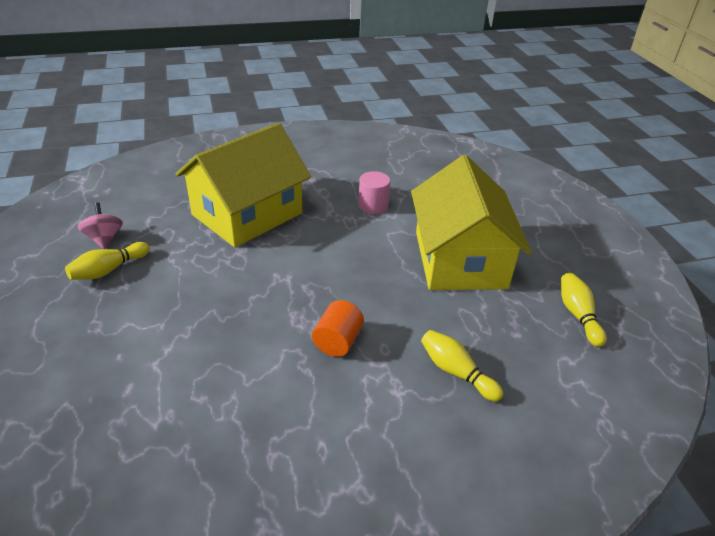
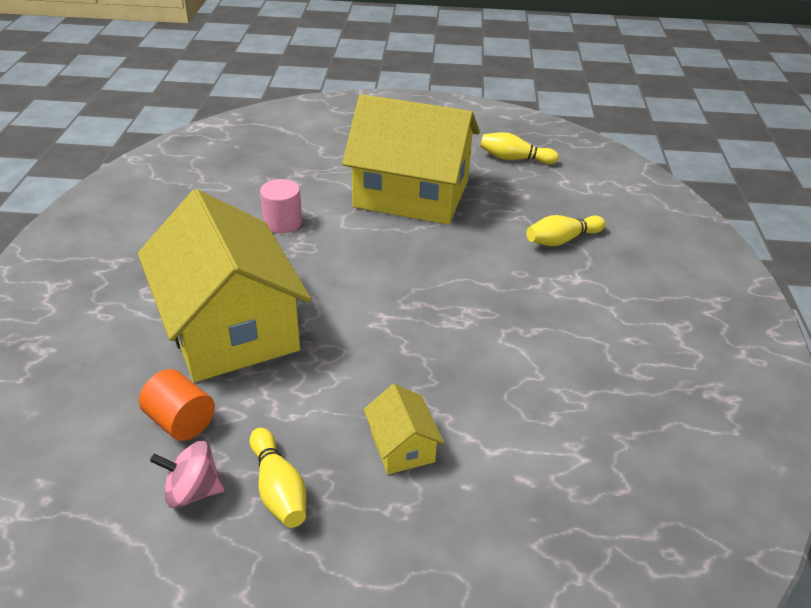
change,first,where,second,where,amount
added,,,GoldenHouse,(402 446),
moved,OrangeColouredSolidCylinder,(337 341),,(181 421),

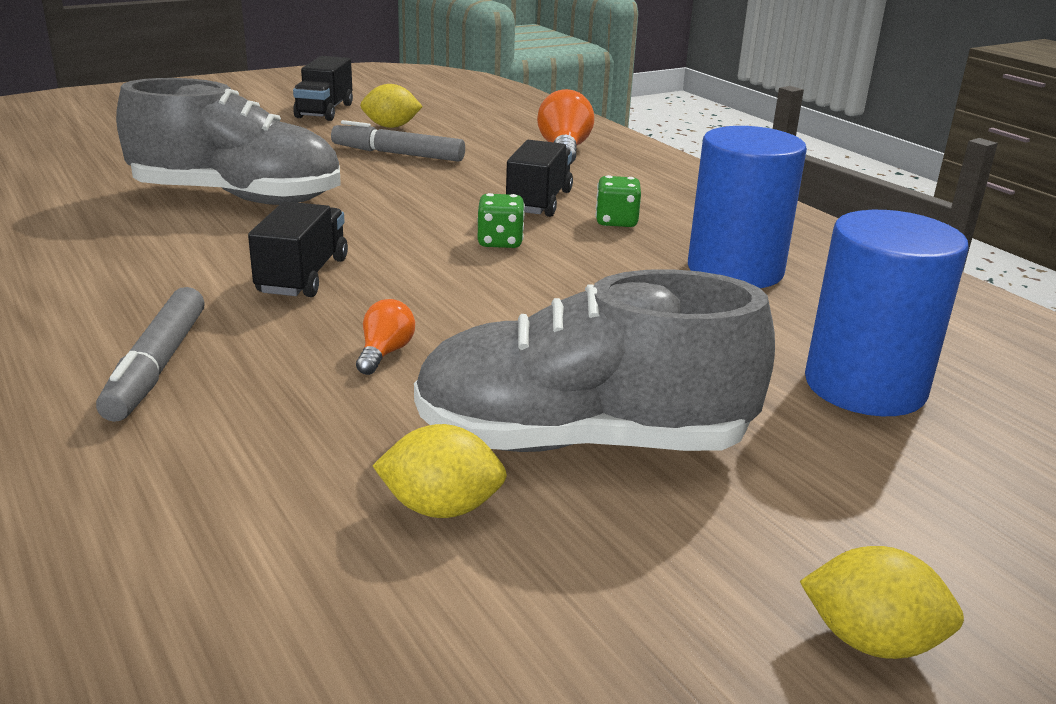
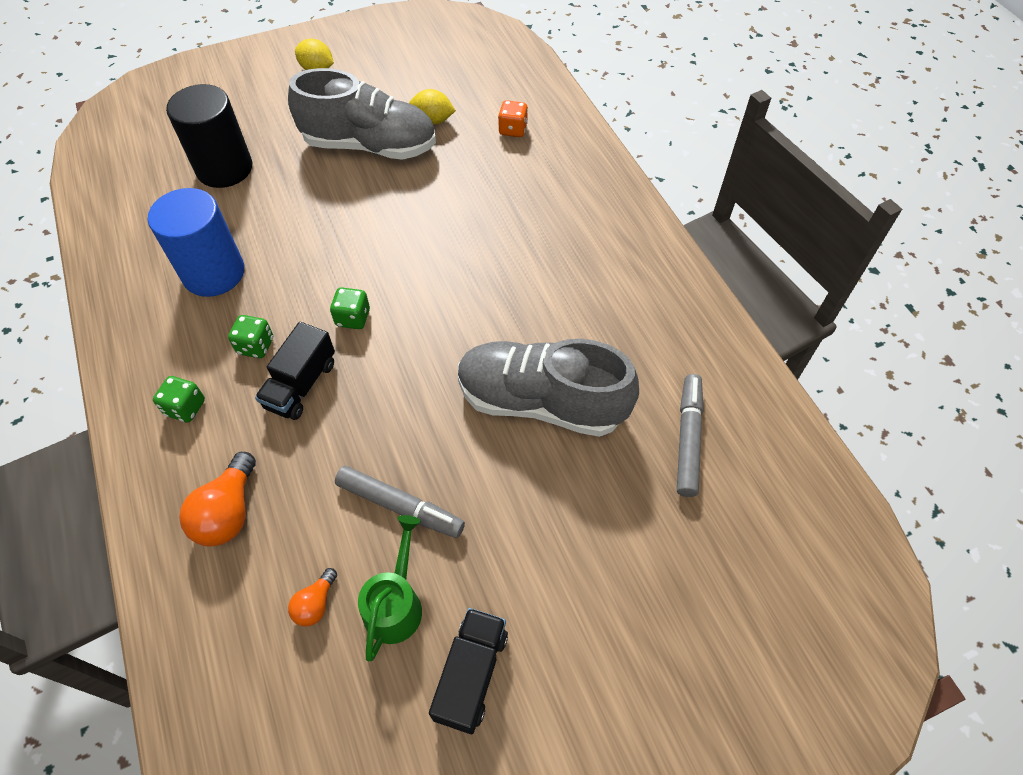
change,first,where,second,where,amount
removed,BlackToyTruck,(303 276),,,
added,,,EmeraldDice,(185 408),
added,,,OrangeColouredDice,(513 130),
moved,AshGreyMarkerPen,(157 366),,(688 438),
moved,OrangeColouredLightBulb,(385 353),,(315 604),
replaced,GoldenLemon,(391 126),EmeraldWateringPot,(396 603),
recoloured,CobaltSolidCylinder,(864 386),BlackSolidCylinder,(224 168),

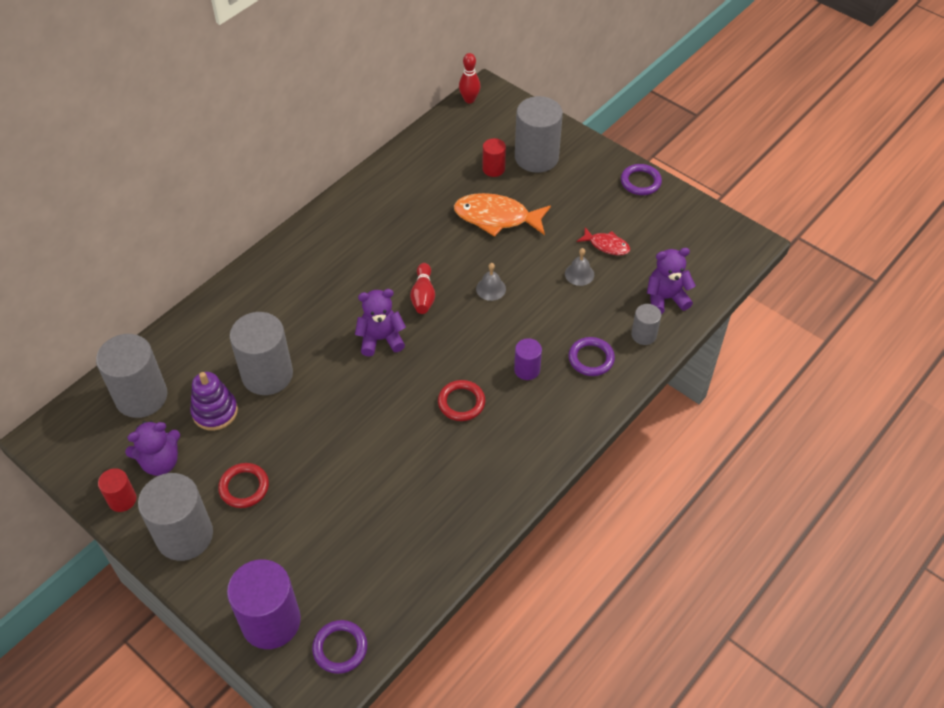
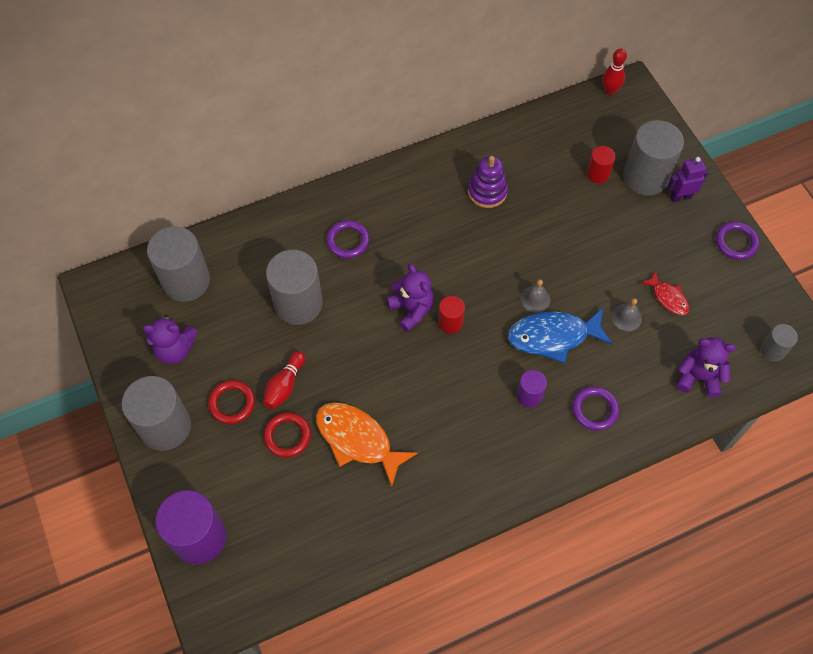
change,first,where,second,where,amount
added,,,CobaltFish,(553 336),
added,,,VioletToyRobot,(680 197),
moved,RedSolidCylinder,(122 499),,(450 322),
moved,VioletStackingRings,(215 411),,(487 191),
moved,VioletRing,(340 648),,(348 241),
moved,RedBowlingPin,(423 296),,(284 386),
moved,RedRing,(461 402),,(287 436),
moved,OrangeColouredFish,(496 217),,(358 440),
moved,AshGreySolidCylinder,(643 335),,(772 350),
turned,VioletTeddy,(381 339),,(411 309),45 degrees clockwise

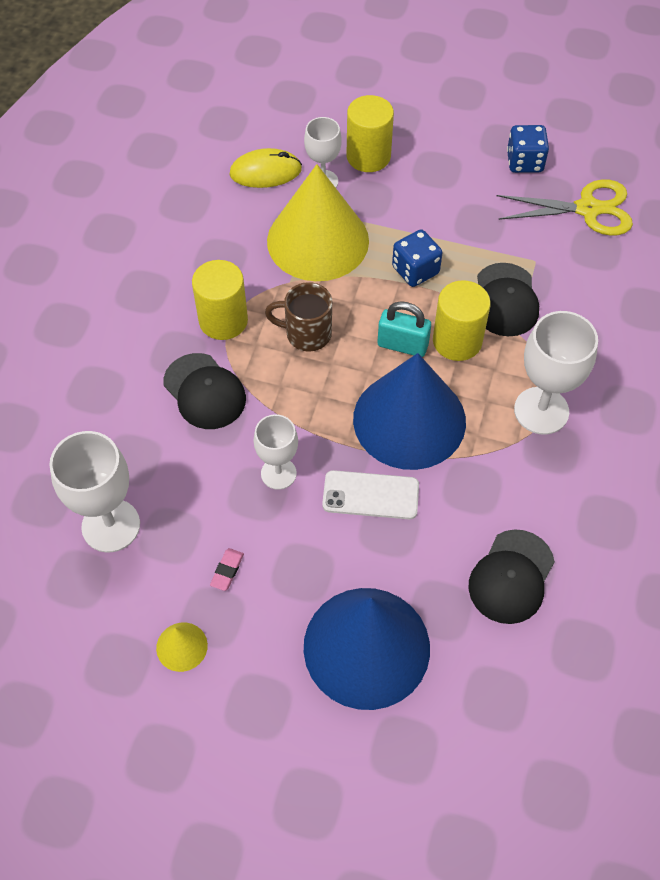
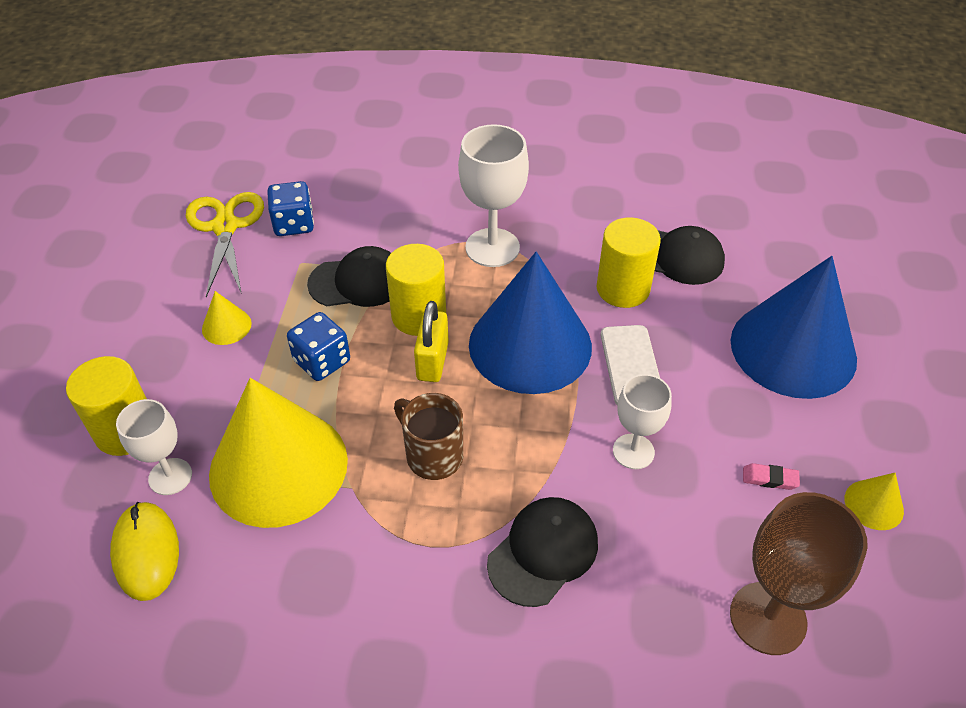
change,first,where,second,where,amount
added,,,GoldenConeShape,(226 326),
moved,GoldenSolidCylinder,(223 320),,(623 289),
moved,CobaltDice,(524 162),,(294 224),
recoloured,WhiteChalice,(111 525),RussetChalice,(768 618),
recoloured,AquaLock,(402 345),GoldenLock,(432 361),
turned,RussetTeaMug,(306 334),,(432 455),135 degrees clockwise

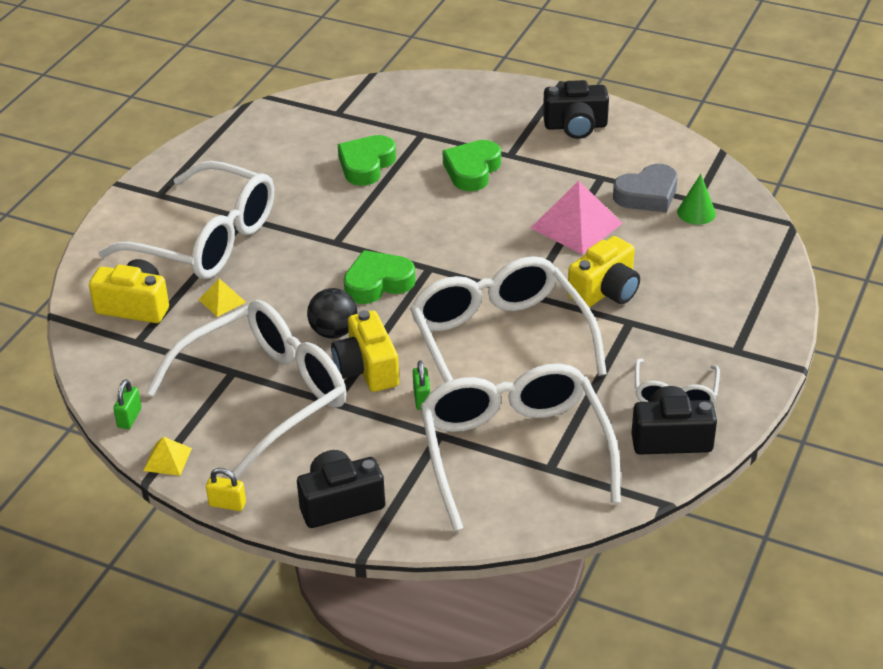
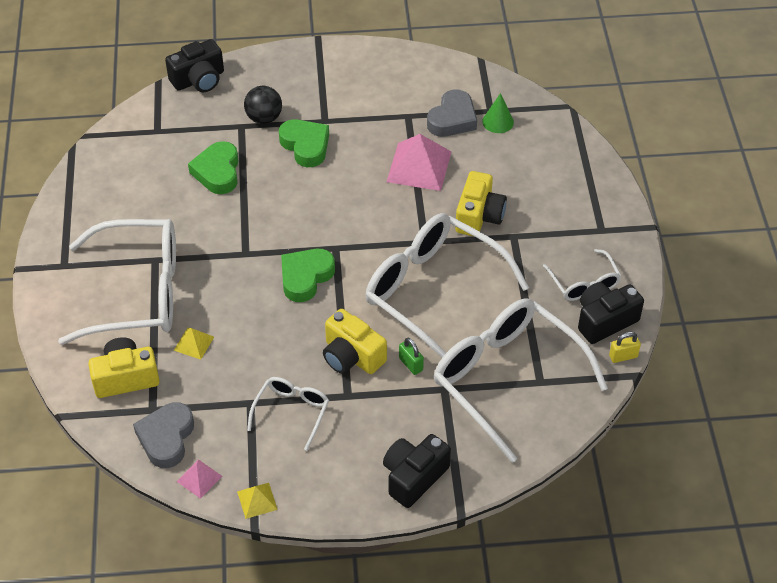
change,first,where,second,where,amount
added,,,AshGreyHeart,(166 438),
moved,GoldenLock,(227 504),,(623 356),
moved,BlackBall,(333 332),,(264 118),
moved,BlackPhotoCamera,(575 126),,(199 80),
replaced,EmeraldLock,(129 418),PinkPyramidShape,(199 478),
turned,EmeraldHeart,(472 170),,(305 146),150 degrees clockwise
resized,WhiteSpectacles,(266 395),,(292 412),x0.48

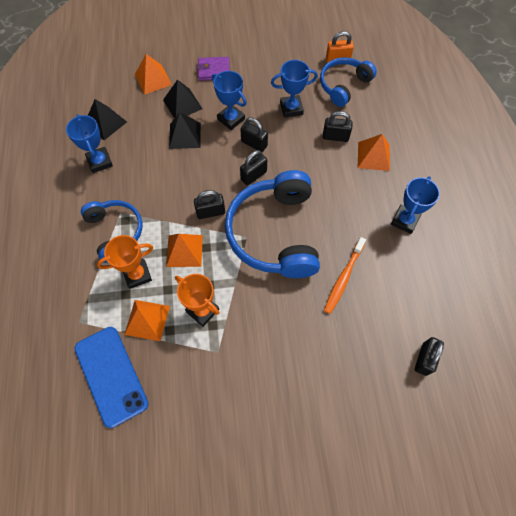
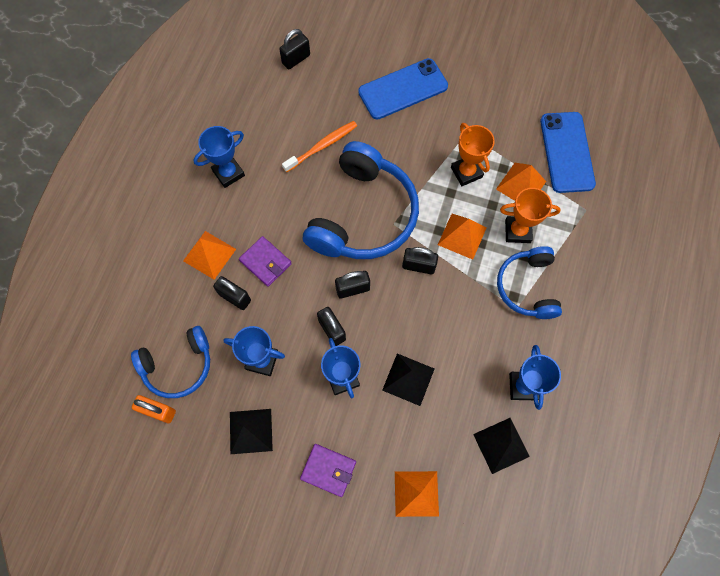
change,first,where,second,where,amount
added,,,VioletCardWallet,(265 262),
added,,,CobaltSmartphone,(403 89),
moved,BlackPyramidShape,(182 104),,(250 431),

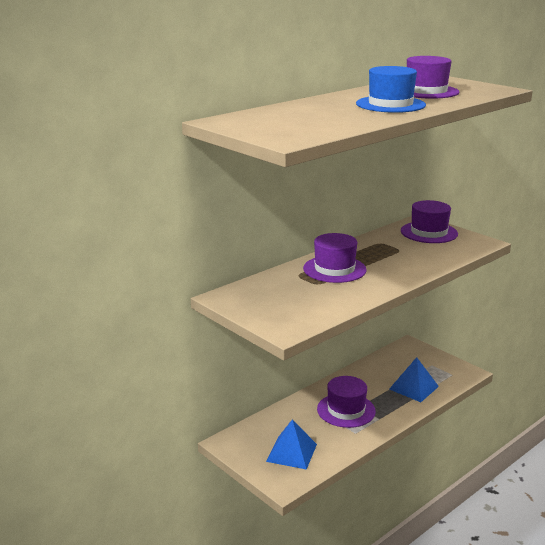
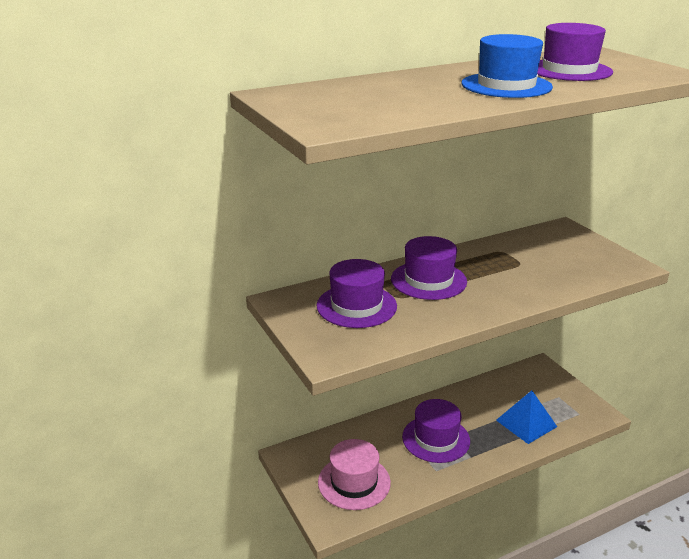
change,first,where,second,where,amount
moved,VioletTopHat,(429 232),,(356 306),
replaced,CobaltPyramidShape,(291 452),PinkTopHat,(354 482),

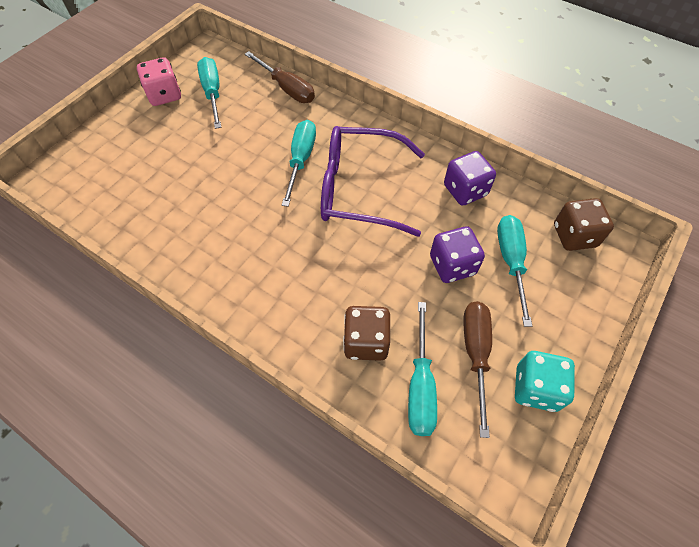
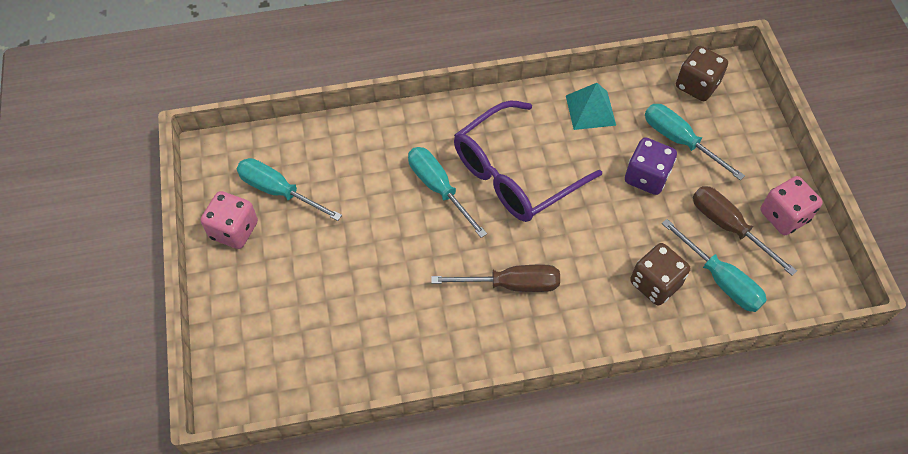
change,first,where,second,where,amount
moved,RussetScrewdriver,(287 88),,(511 284),
replaced,VioletDice,(465 190),AquaPyramidShape,(590 110),
recoloured,AquaDice,(535 388),PinkDice,(784 216),

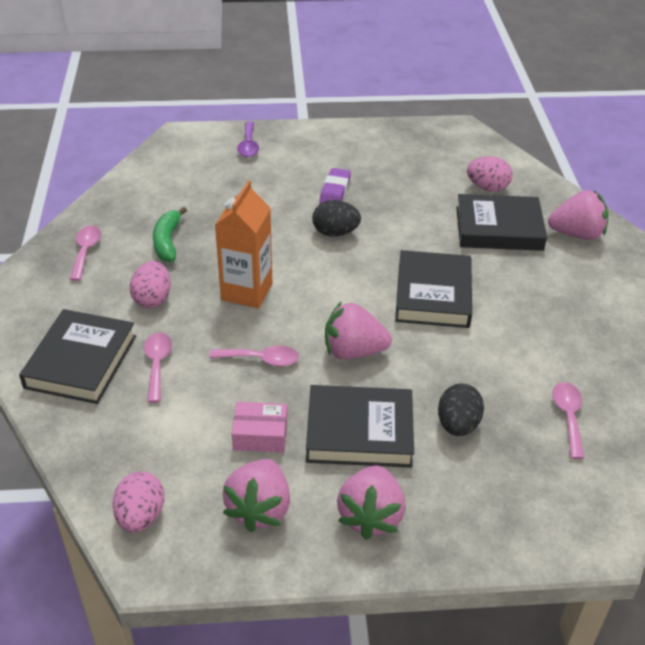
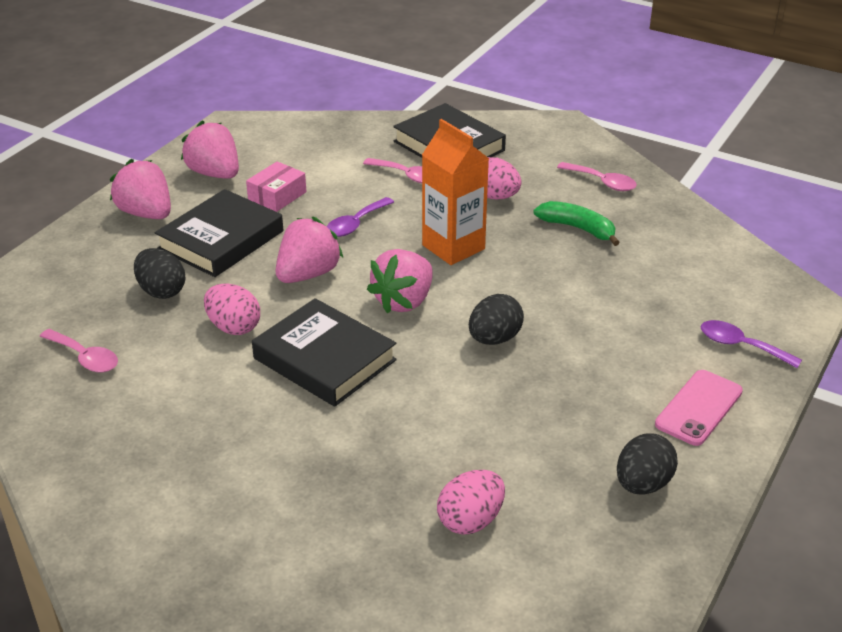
change,first,where,second,where,amount
removed,VioletEraser,(335 191),,,
removed,BlackHardcover,(499 228),,,
added,,,BlackEgg,(642 484),
added,,,PinkSmartphone,(699 408),
moved,PinkEgg,(141 516),,(234 327),
moved,PinkStrawberry,(576 234),,(404 301),
recoloured,PinkSpoon,(261 359),VioletSpoon,(355 224),

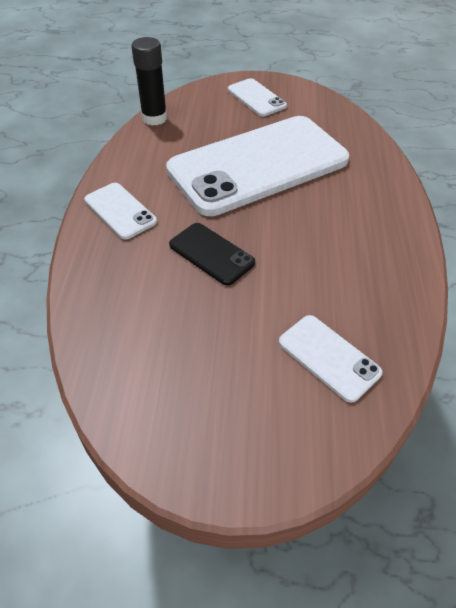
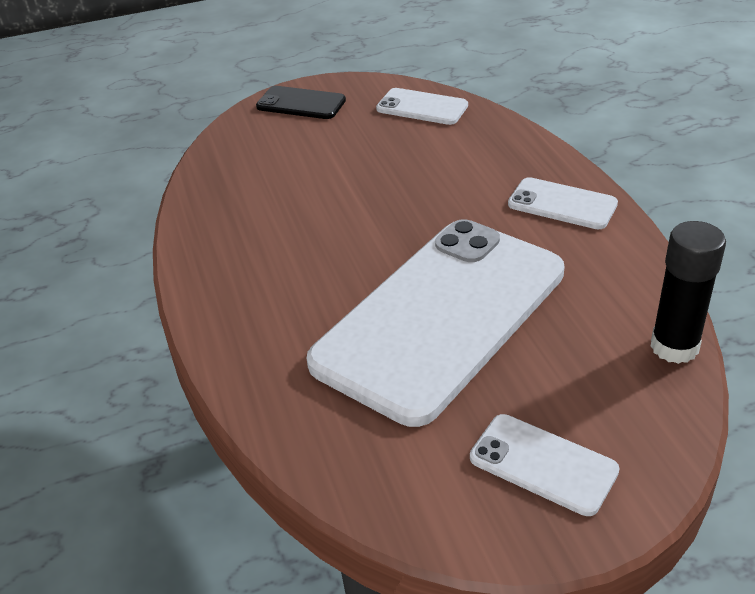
change,first,where,second,where,amount
moved,BlackSmartphone,(211 254),,(301 104),
moved,WhiteSmartphone,(328 357),,(422 107),

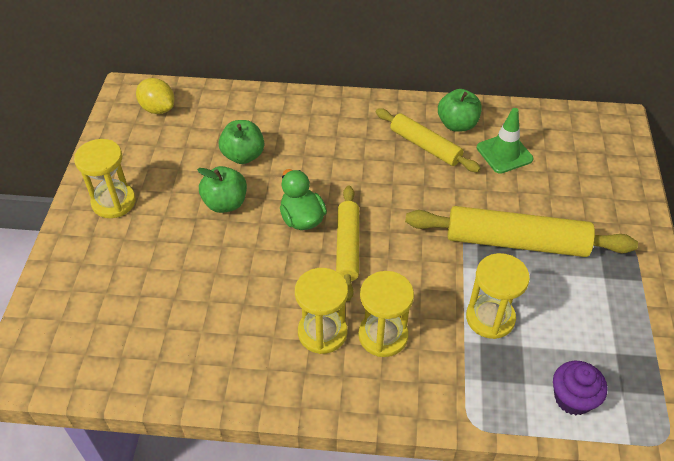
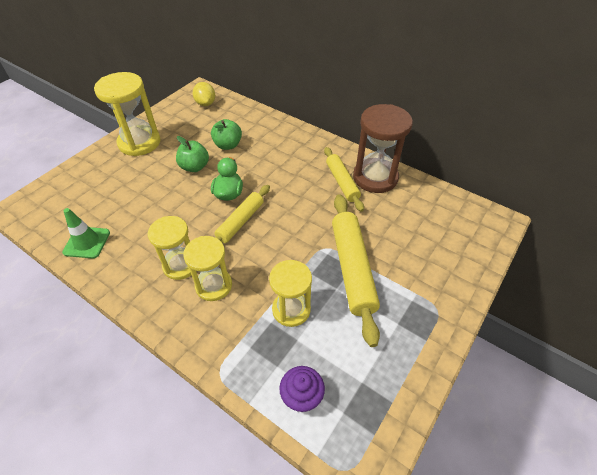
change,first,where,second,where,amount
moved,EmeraldTrafficCone,(504 153),,(87 242),
replaced,EmeraldAppleFruit,(457 124),RussetHourglass,(375 177),
turned,GoldenPastryRoller,(516 242),,(352 269),45 degrees clockwise
resized,GoldenHourglass,(114 202),,(139 143),x1.51

